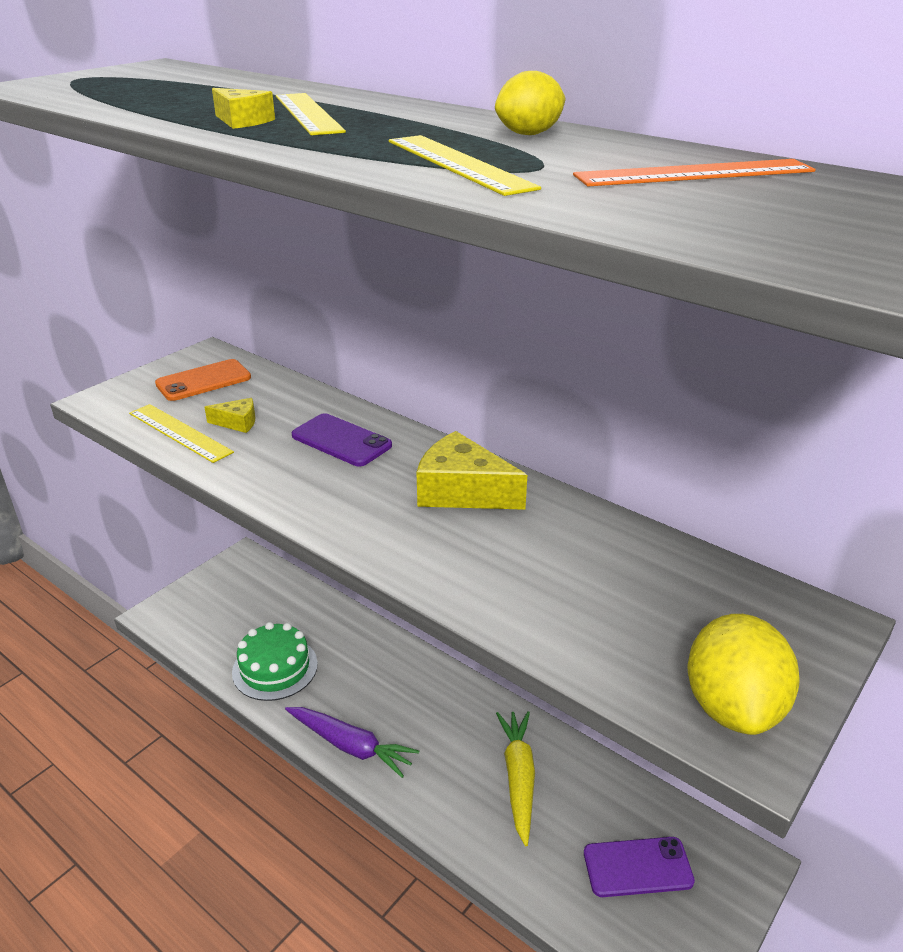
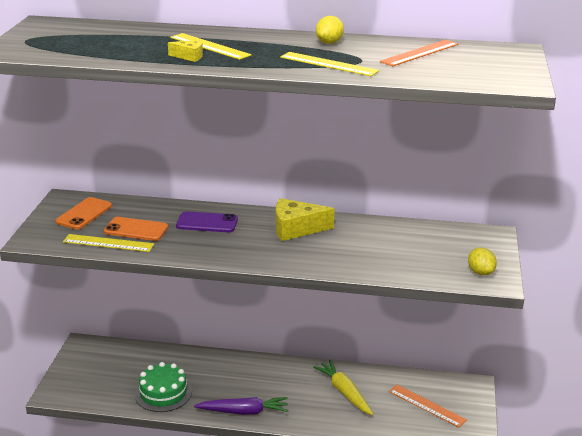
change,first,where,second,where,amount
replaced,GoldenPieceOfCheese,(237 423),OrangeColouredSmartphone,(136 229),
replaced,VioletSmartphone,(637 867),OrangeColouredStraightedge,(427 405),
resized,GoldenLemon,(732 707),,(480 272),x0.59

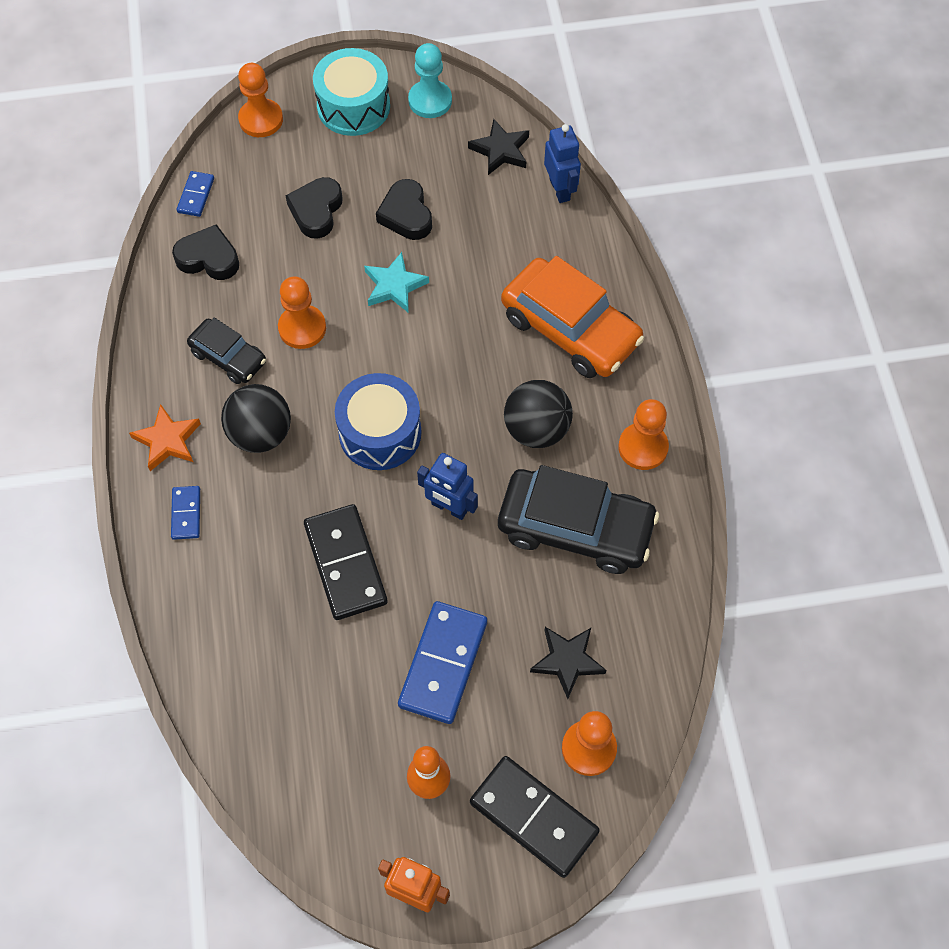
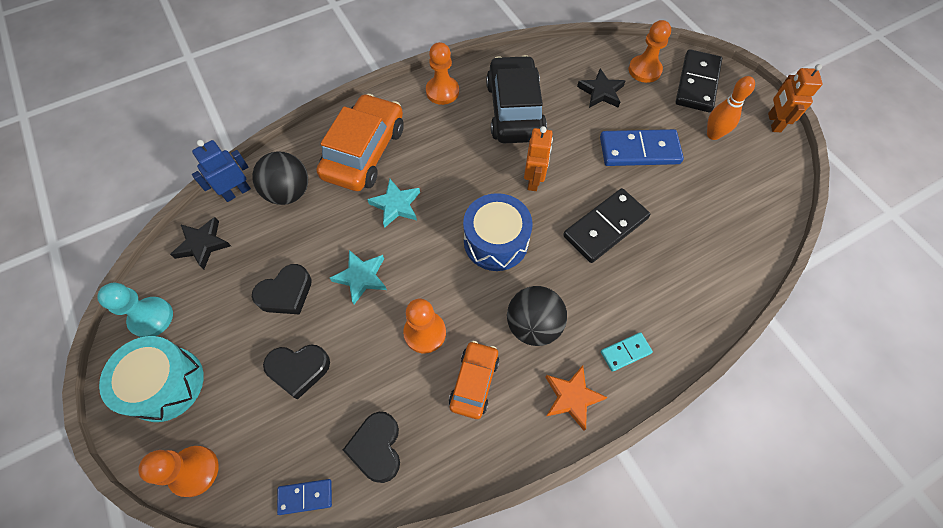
change,first,where,second,where,amount
added,,,AquaFivePointedStar,(396 205),
moved,BlackBall,(536 429),,(289 192),
recoloured,CobaltDominoPiece,(186 514),AquaDominoPiece,(625 352),
recoloured,BlackCar,(228 357),OrangeColouredCar,(474 382),
recoloured,CobaltToyRobot,(449 507),OrangeColouredToyRobot,(533 180),

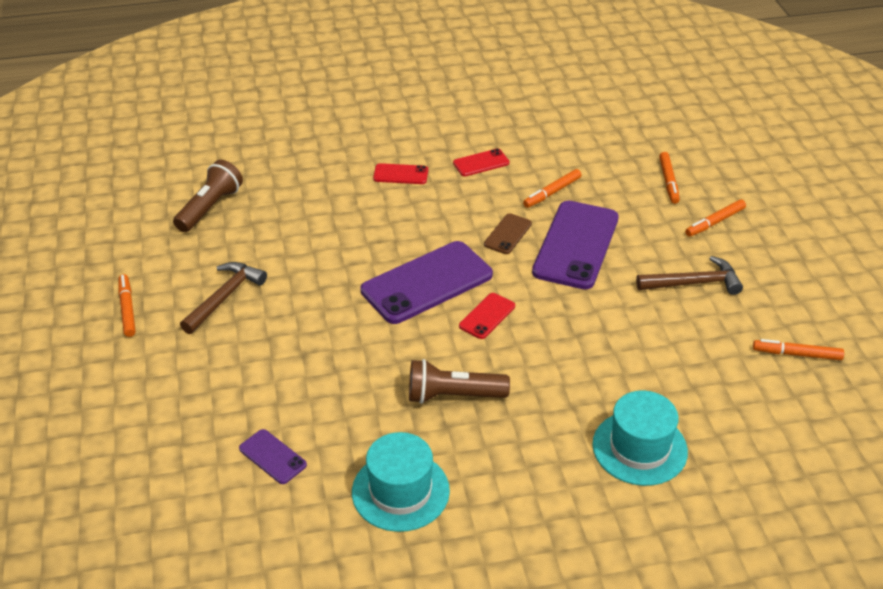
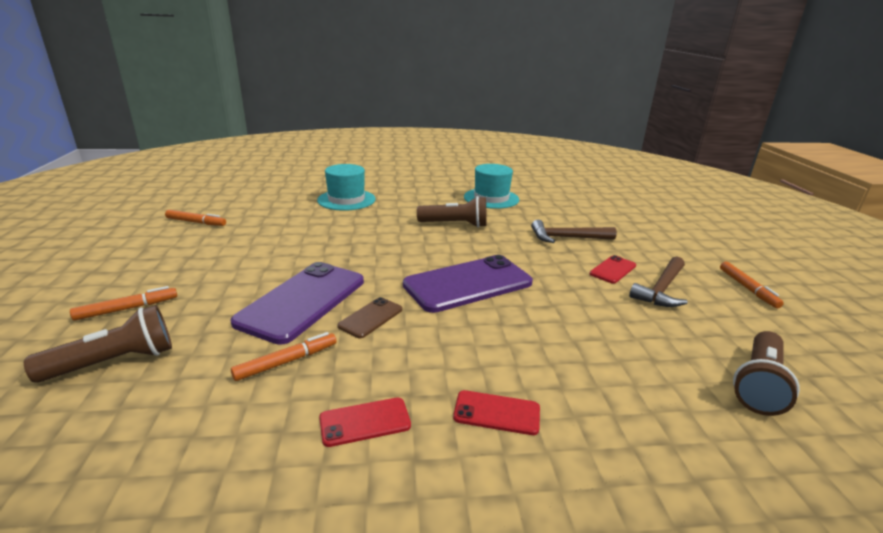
change,first,where,second,where,amount
removed,VioletSmartphone,(272 457),,,
moved,RedSmartphone,(487 316),,(613 270),
moved,RussetClawHammer,(694 283),,(567 238),
replaced,OrangeColouredMarkerPen,(668 181),RussetTorch,(114 362),

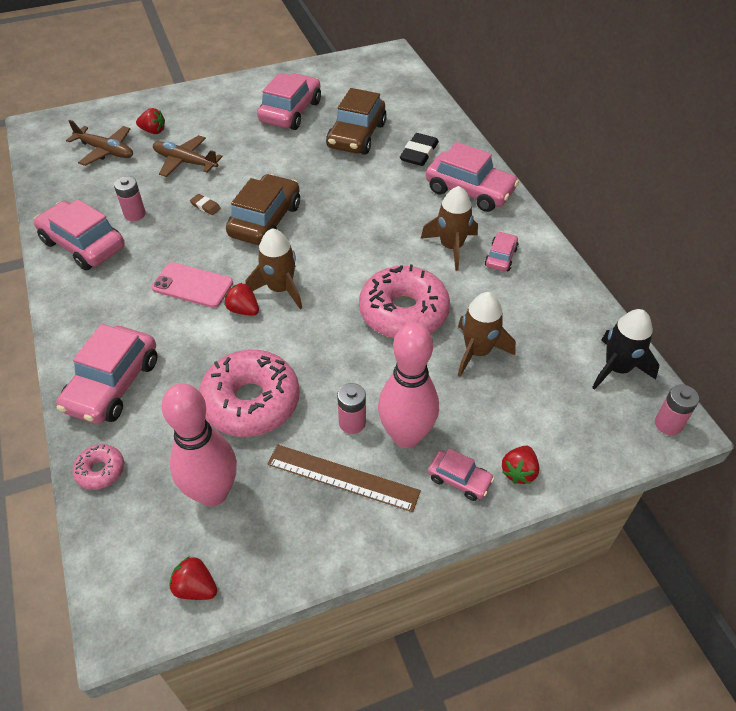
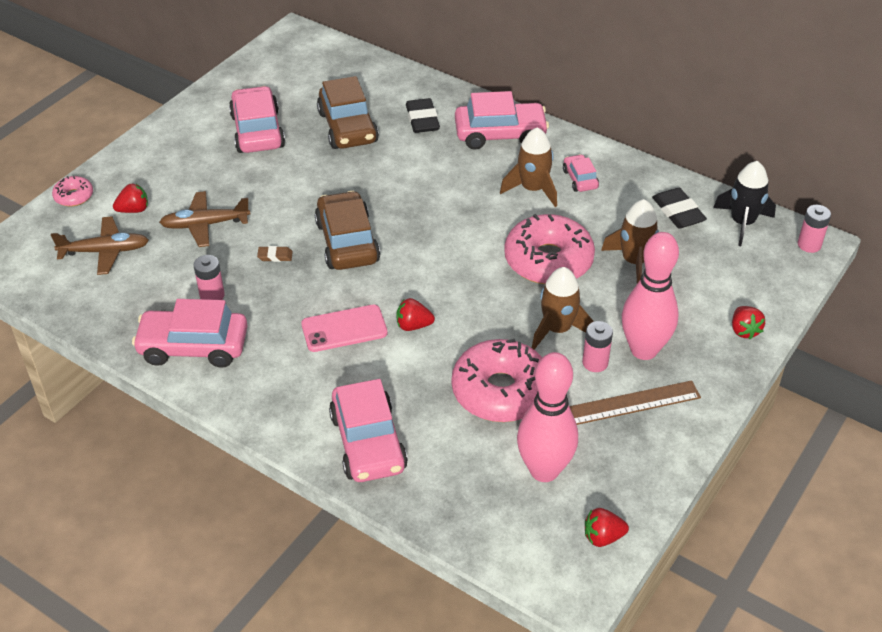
change,first,where,second,where,amount
removed,PinkCar,(459 479),,,
added,,,BlackEraser,(678 212),
moved,PinkDonut,(100 471),,(74 196),
moved,RussetSpaceship,(280 289),,(557 329),

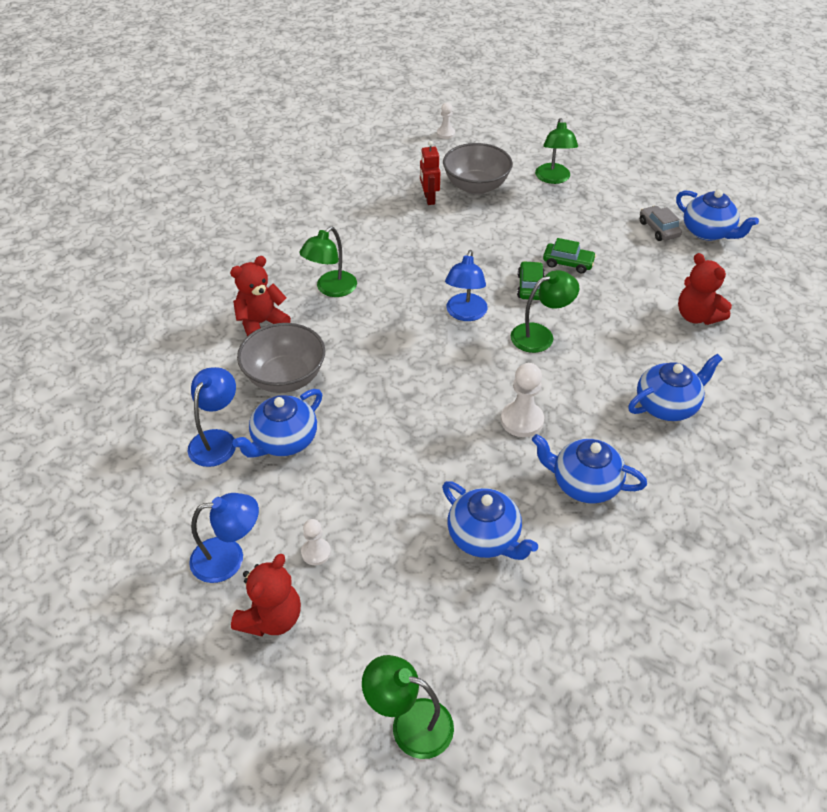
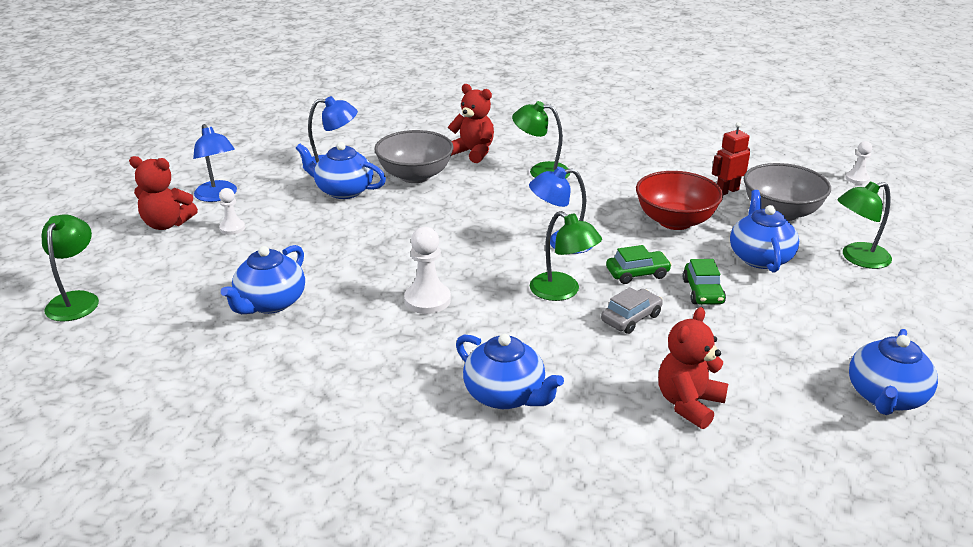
change,first,where,second,where,amount
added,,,RedDeepDish,(675 221),
moved,CobaltTeaPot,(584 484),,(760 257),
moved,AshGreyCar,(658 229),,(631 318),

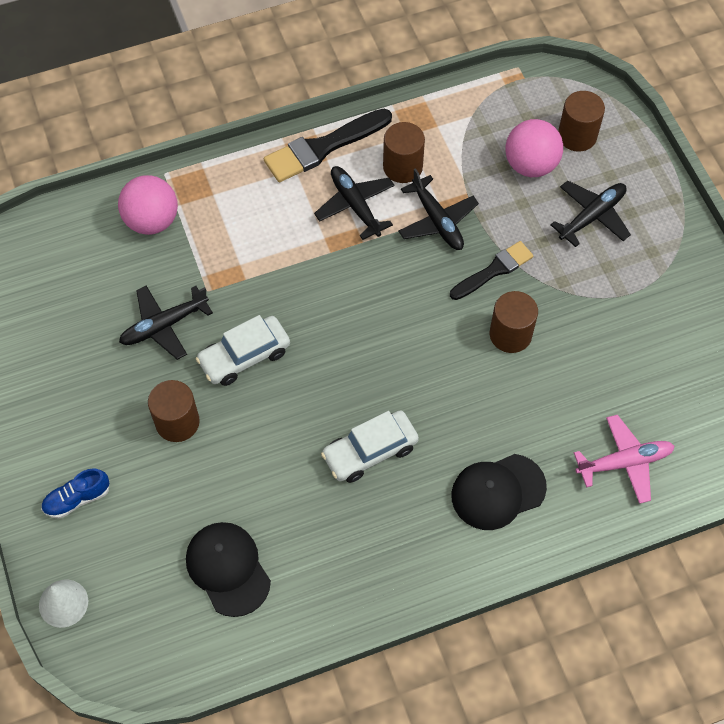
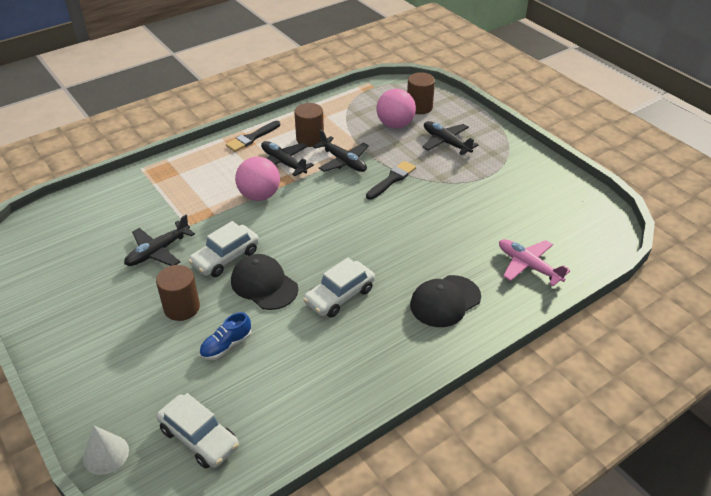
change,first,where,second,where,amount
removed,RussetSolidCylinder,(510 334),,,
added,,,WhiteCar,(199 438),
moved,CobaltSneaker,(77 499),,(226 345),
moved,PinkBall,(152 221),,(259 196),
moved,BlackPeakedCap,(228 569),,(264 284),
turned,BlackPlane,(592 216),,(446 142),75 degrees counterclockwise
turned,PinkPlane,(624 462),,(528 266),105 degrees counterclockwise
resized,BlackPaintbrush,(323 147),,(252 138),x0.66

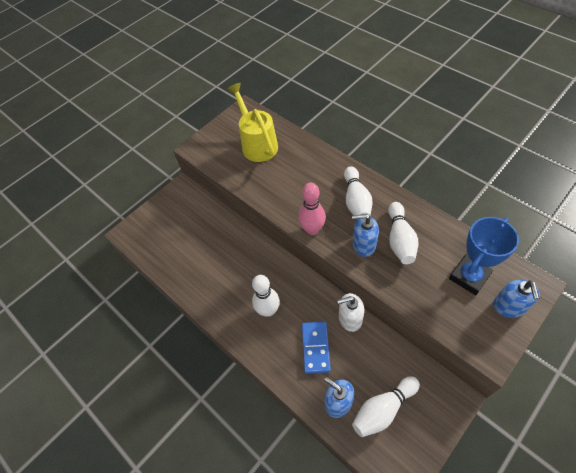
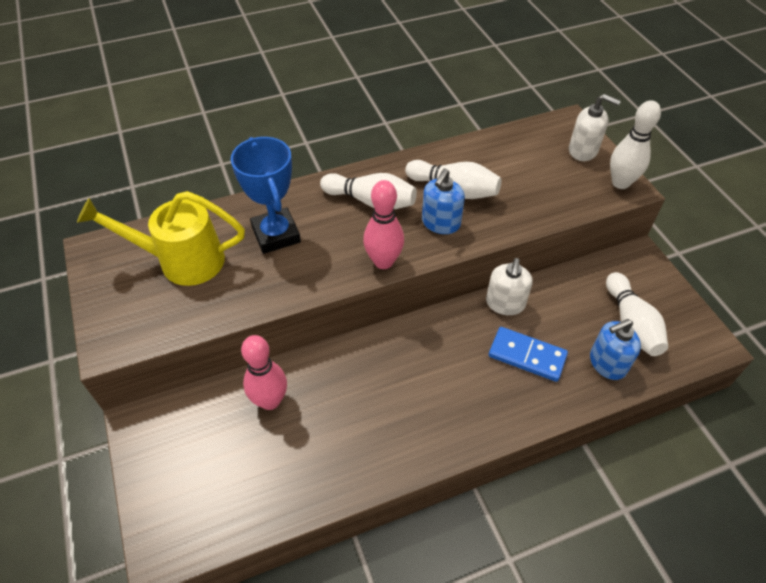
change,first,where,second,where,amount
added,,,PinkBowlingPin,(270 401),
moved,WhiteBowlingPin,(268 310),,(620 183),
moved,CobaltPrizeCup,(469 276),,(276 235),
recoloured,CobaltSoapPump,(509 306),WhiteSoapPump,(583 150),

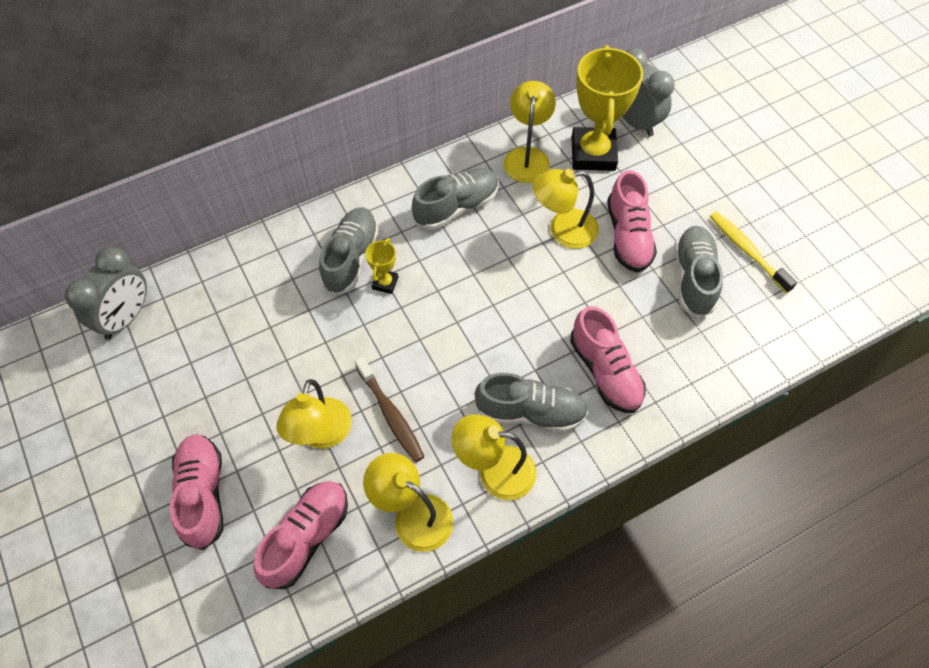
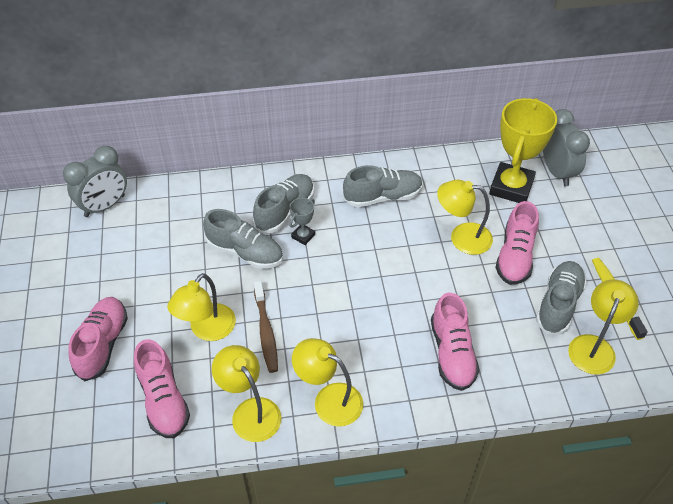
change,first,where,second,where,amount
moved,AshGreySneaker,(530 412),,(245 252),
moved,GoldenLamp,(527 157),,(594 346),
recoloured,GoldenPrizeCup,(385 283),AshGreyPrizeCup,(303 236),
turned,PinkSneaker,(306 537),,(163 400),105 degrees clockwise

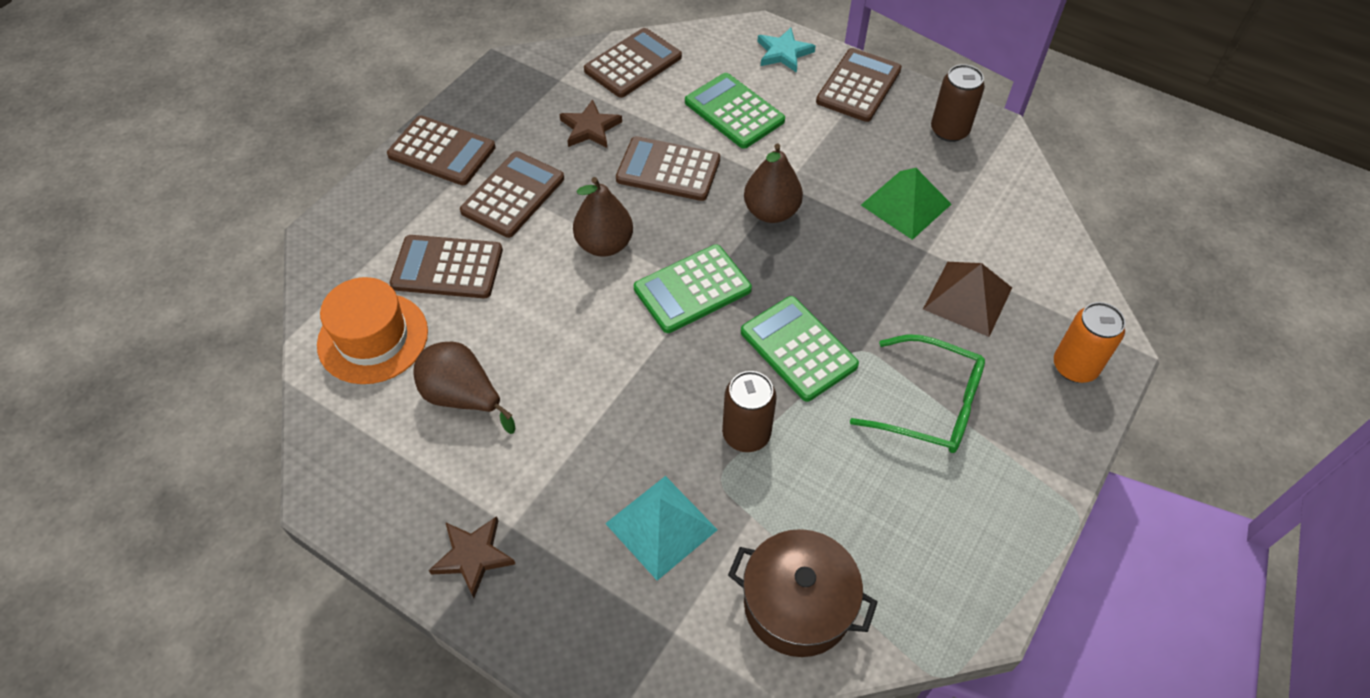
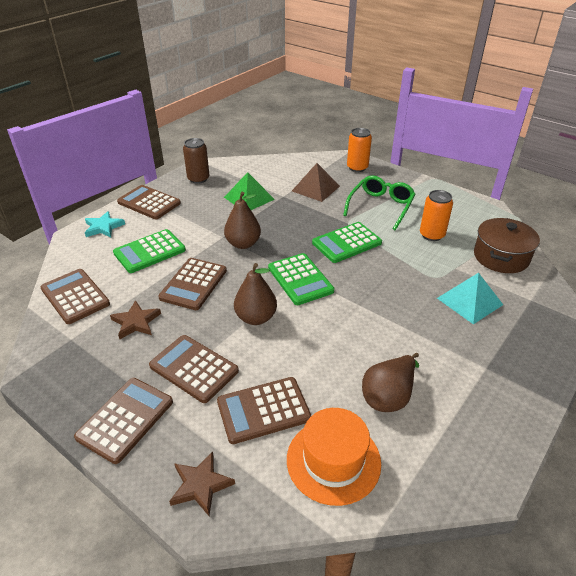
change,first,where,second,where,amount
removed,RussetCan,(746 434),,,
added,,,OrangeColouredCan,(432 235),
moved,RussetFivePointedStar,(473 556),,(200 485),
turned,RussetAddingMachine,(447 268),,(263 410),60 degrees clockwise

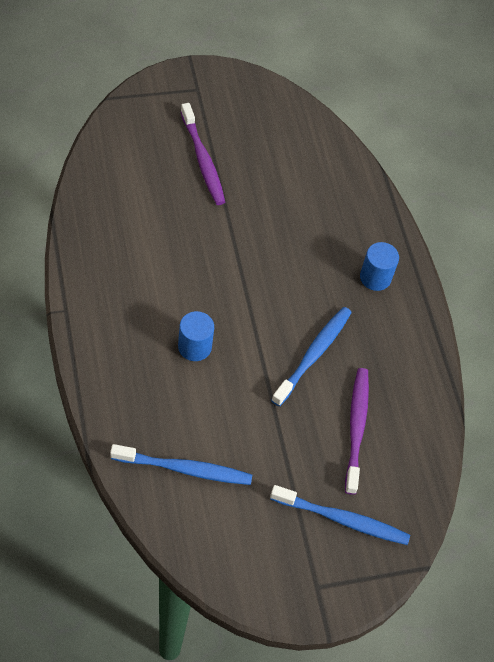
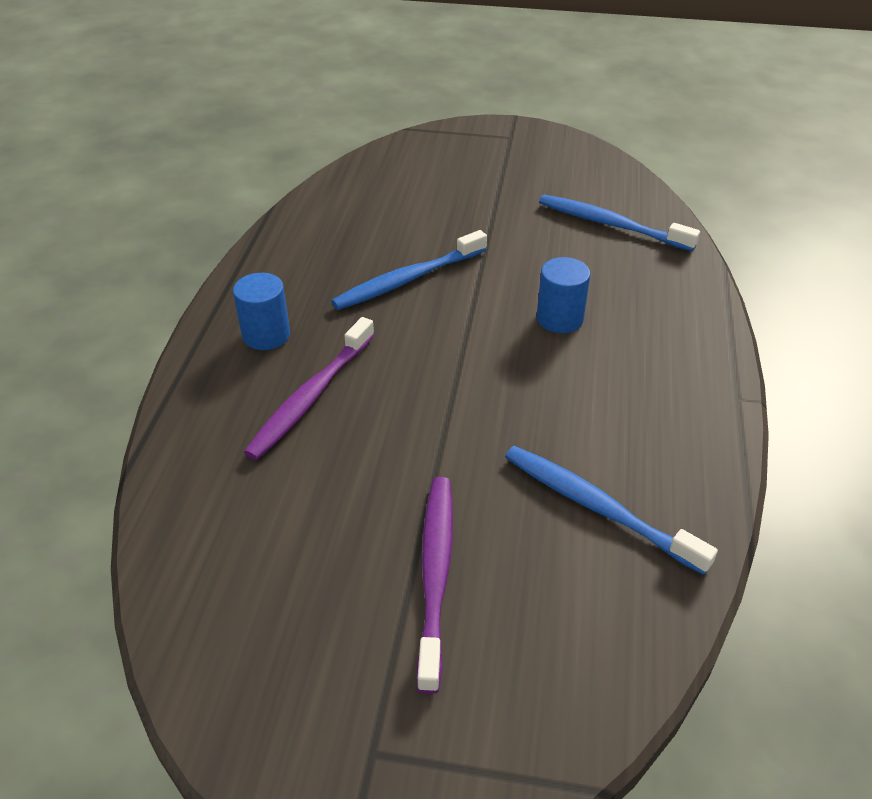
change,first,where,second,where,amount
moved,CobaltToothbrush,(342 519),,(598 508),
moved,VioletToothbrush,(356 428),,(311 396),

